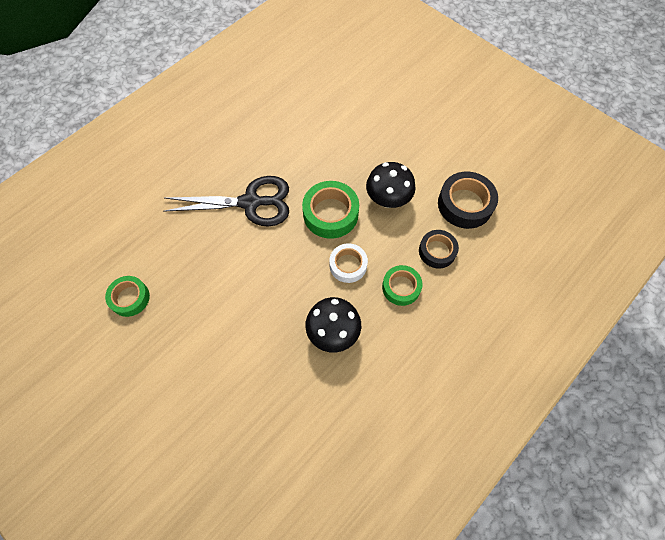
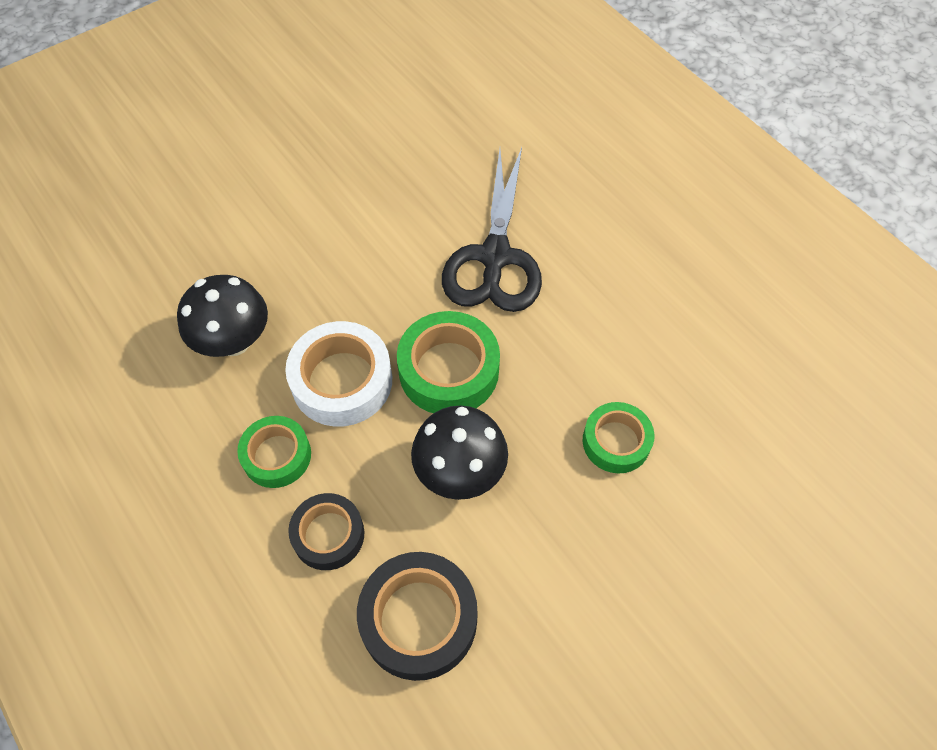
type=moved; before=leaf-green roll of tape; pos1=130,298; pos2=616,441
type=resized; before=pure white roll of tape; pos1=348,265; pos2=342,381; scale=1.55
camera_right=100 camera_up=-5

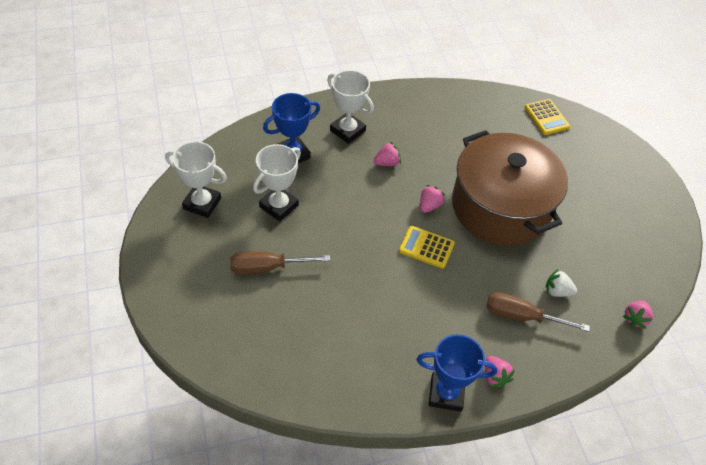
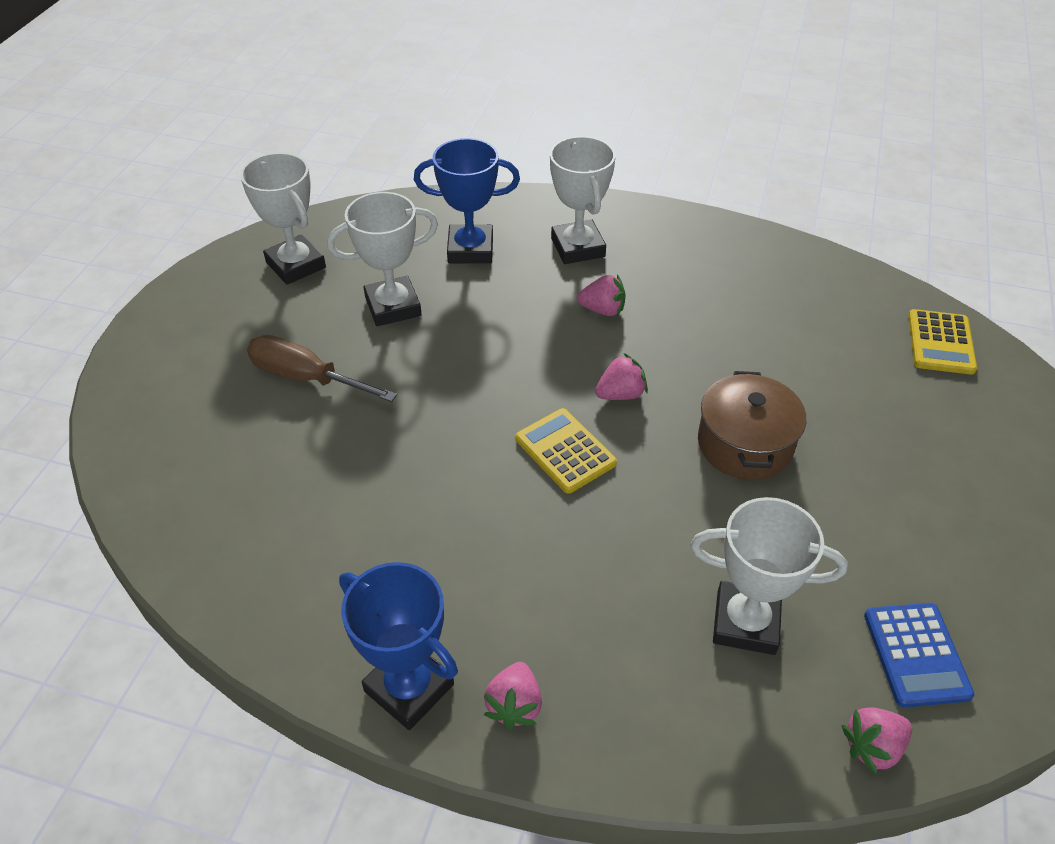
type=removed; before=russet screwdriver; pos1=522,316
type=added; after=royal blue adding machine; pos2=916,654
type=replaced; before=pure white toy strawberry; after=pure white trophy; pos1=557,291; pos2=745,622
type=resized; before=russet cooking pot; pos1=500,207; pos2=745,444; scale=0.5
camera_right=35 camera_up=-5

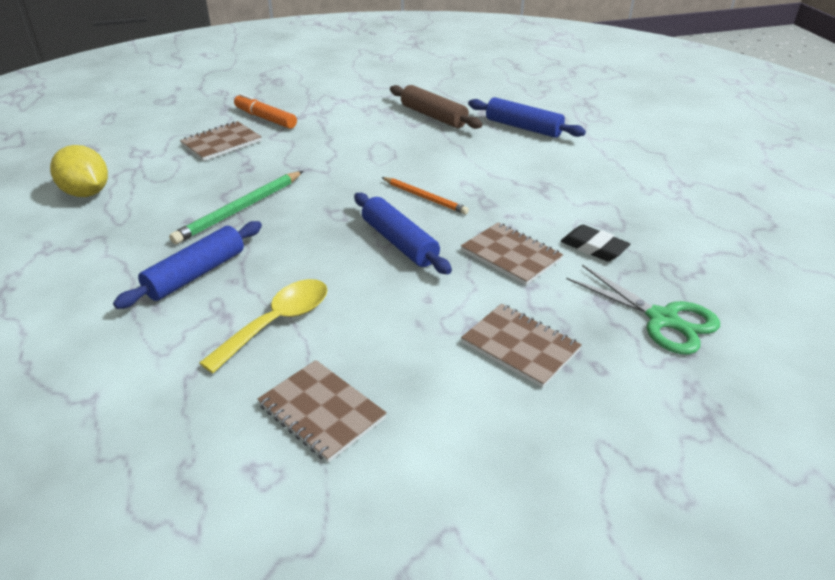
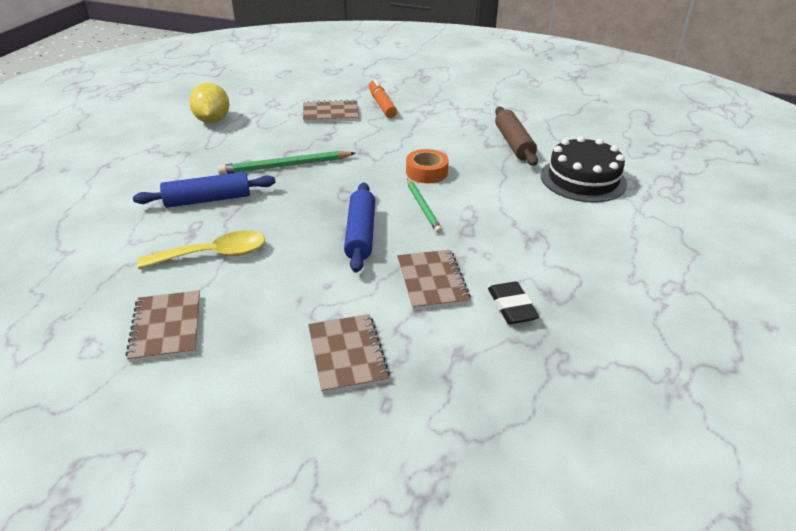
type=removed; before=leaf-green shears; pos1=662,319
type=added; after=orange-coloured roll of tape; pos2=426,172
type=replaced; before=royal blue dough roller; after=black cake; pos1=523,127; pos2=583,179
type=recoloured; before=orange-coloured wooden pencil; after=leaf-green wooden pencil; pos1=425,197; pos2=423,207
camera_right=35 camera_up=0

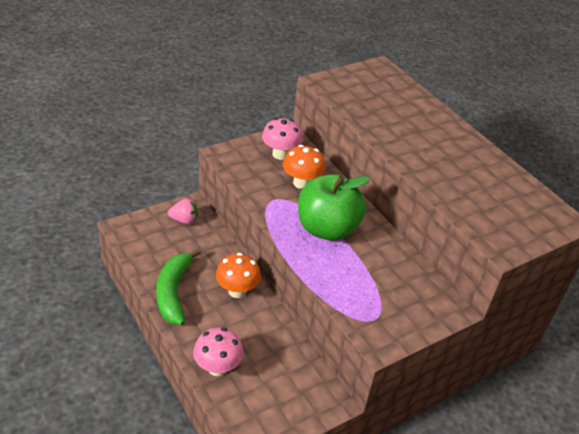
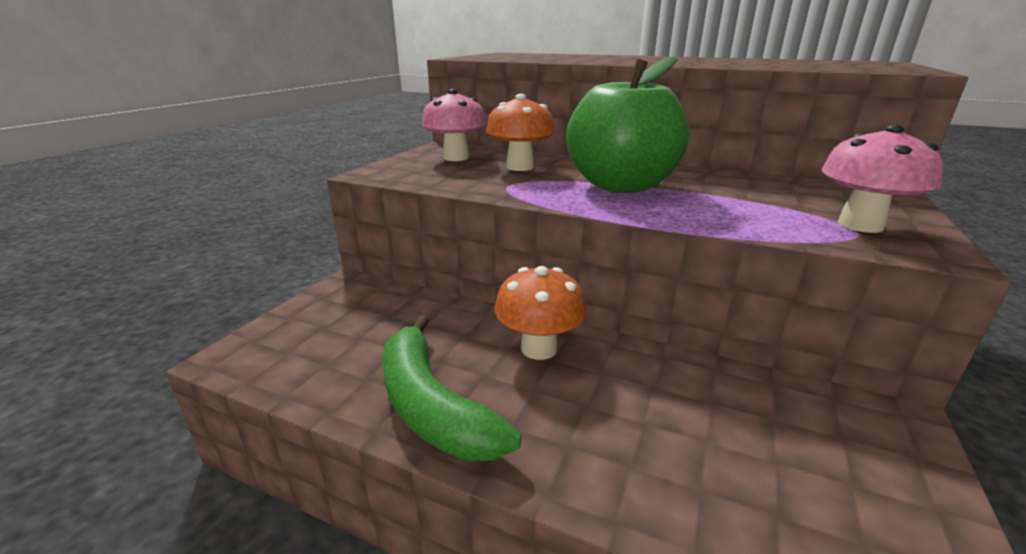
type=removed; before=rosy toy strawberry; pos1=184,220
type=moved; before=rosy mushroom; pos1=217,367; pos2=860,225
camera_right=-30 camera_up=-15

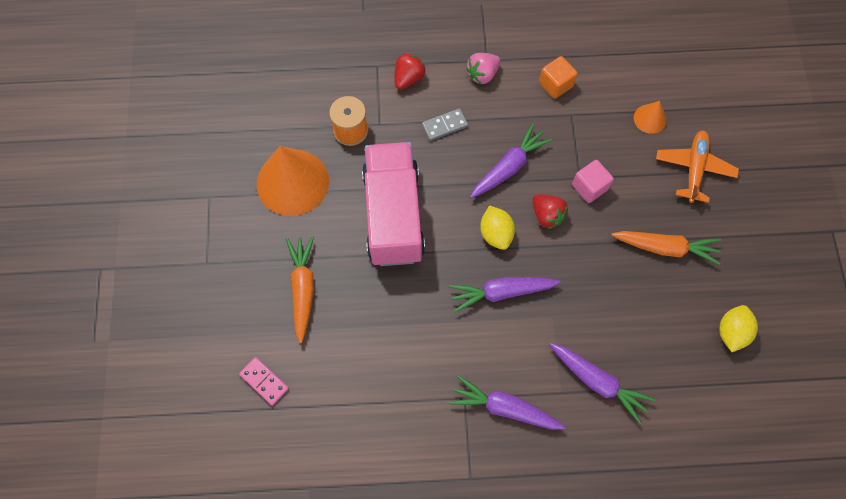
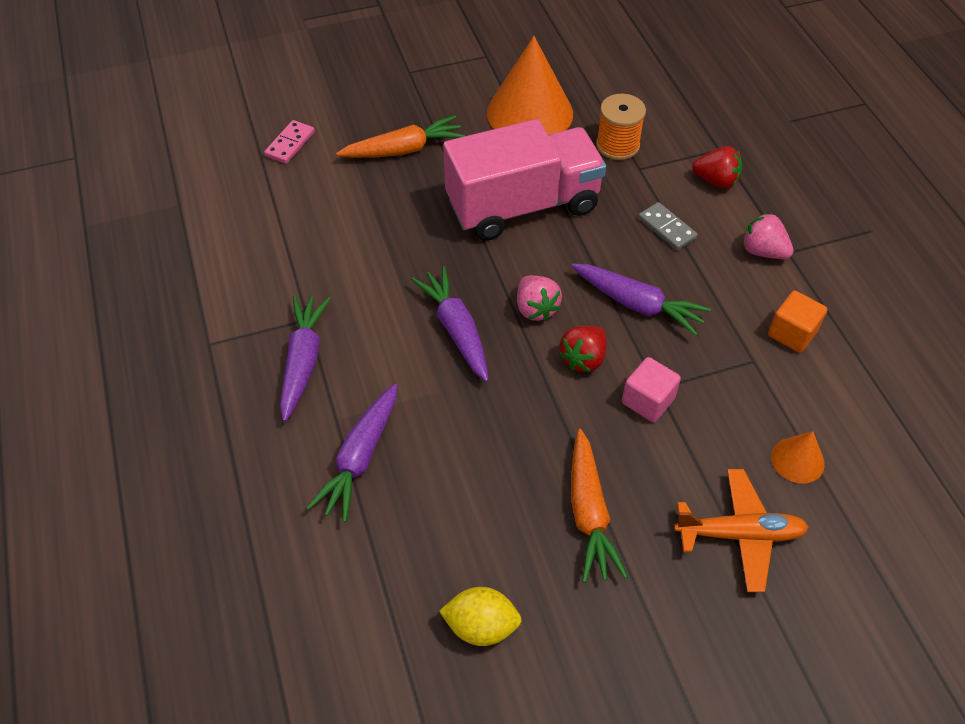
type=replaced; before=golden citrus fruit; after=rosy toy strawberry; pos1=496,234; pos2=536,308
camera_right=75 camera_up=-15

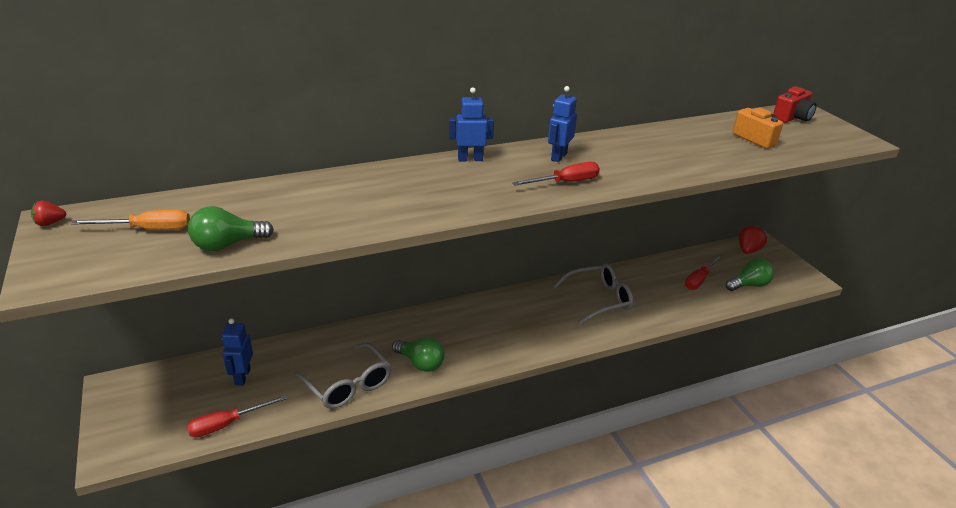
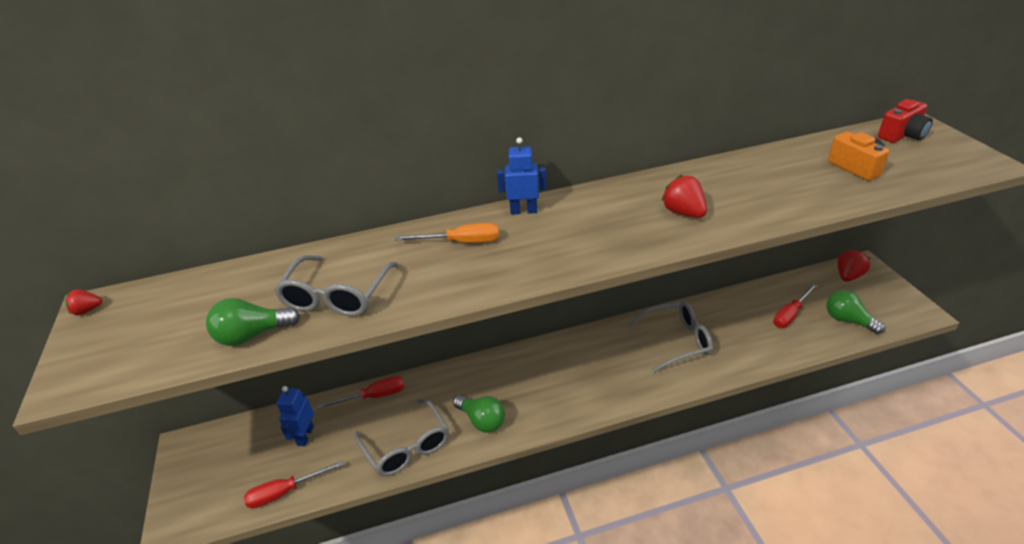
type=removed; before=royal blue robot; pos1=558,156
type=added; after=grey spectacles; pos2=337,296
type=added; after=red toy strawberry; pos2=683,213
type=moved; before=orange-coloured screwdriver; pos1=148,230; pos2=461,242
type=moved; before=red screwdriver; pos1=565,182; pos2=374,396
type=turned; before=leaf-green bulb; pos1=749,285; pos2=847,320; turn=-120
camera_right=10 camera_up=5

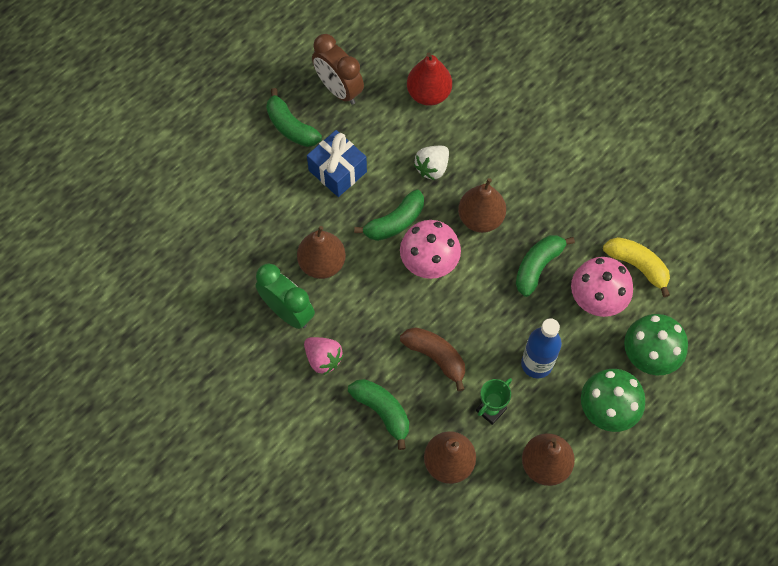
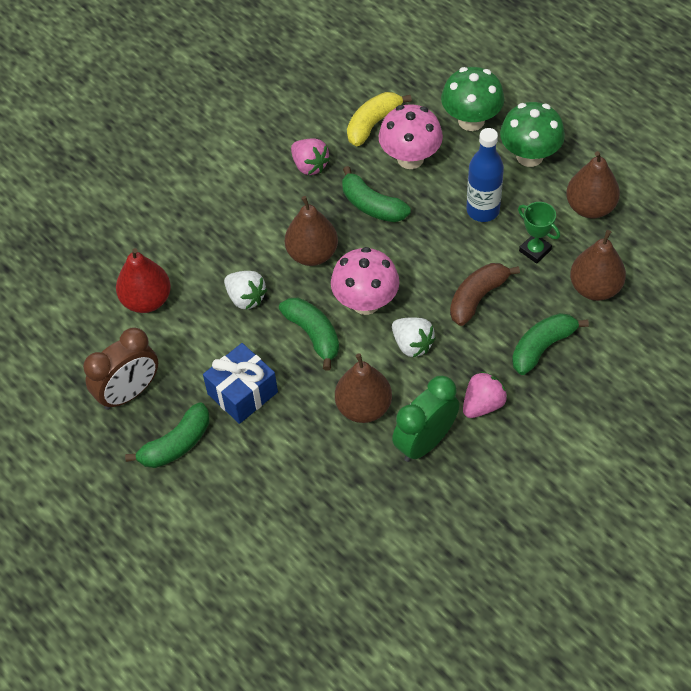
type=added; after=rosy toy strawberry; pos2=309,165
type=added; after=pure white toy strawberry; pos2=412,344
camera_right=-85 camera_up=-10

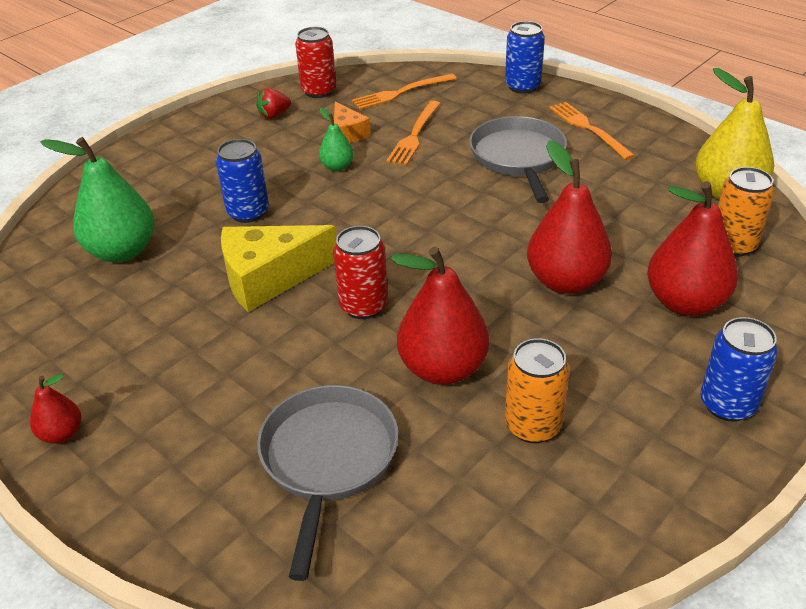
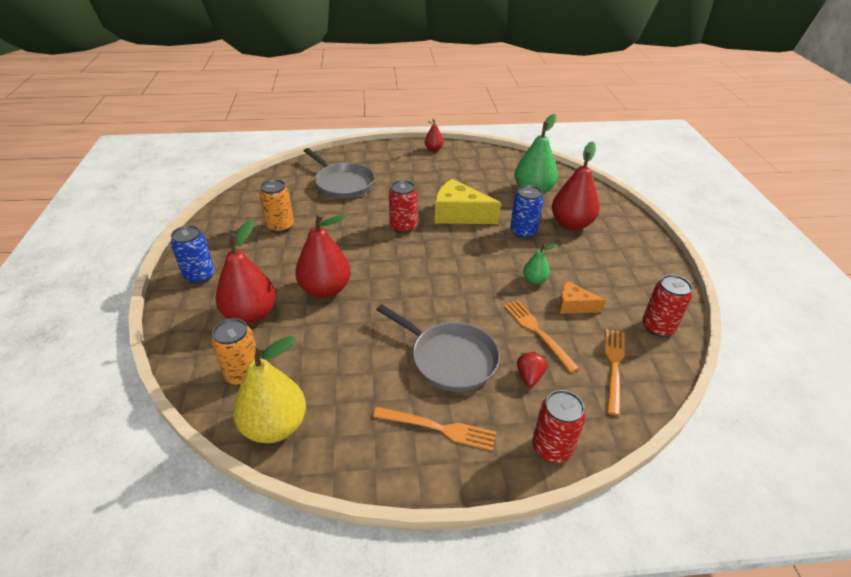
type=moved; before=red toy strawberry; pos1=274,115; pos2=529,376
type=moved; before=red toy pear; pos1=443,369; pos2=571,224
type=recoloured; before=royal blue can; after=red can; pos1=522,86; pos2=552,448
type=turned; before=golden cheese wedge; pos1=269,278; pos2=459,215; turn=-90
camera_right=130 camera_up=0

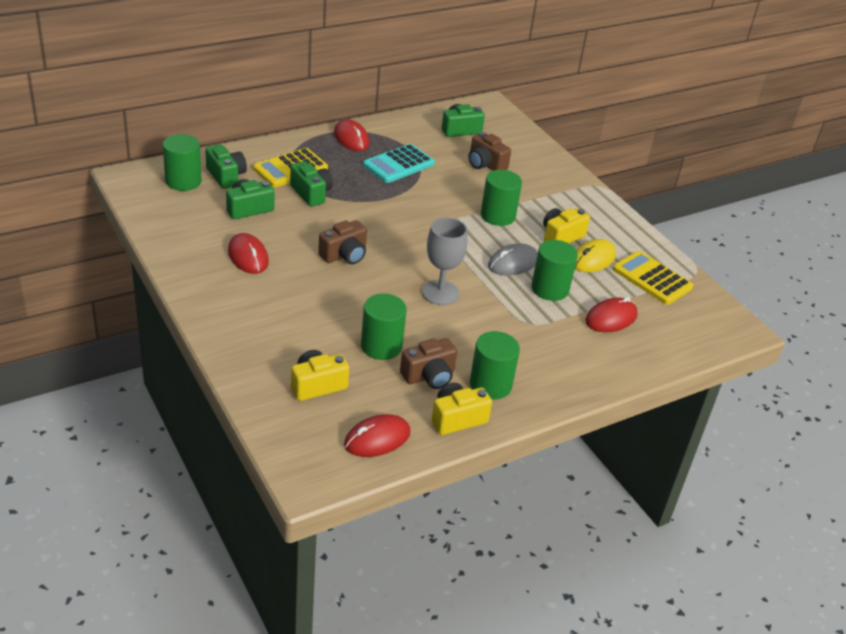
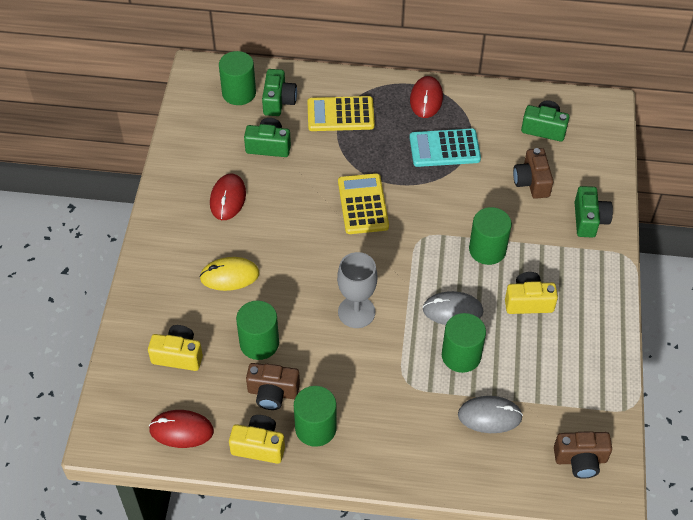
type=moved; before=leaf-green camera; pos1=311,193; pos2=589,220
type=moved; before=russet camera; pos1=344,255; pos2=580,460
type=moved; before=golden PC mouse; pos1=593,259; pos2=229,276
type=moved; before=golden adding machine; pos1=652,278; pos2=363,204
type=recoloured; before=red PC mouse; after=grey PC mouse; pos1=611,318; pos2=489,416
camera_right=40 camera_up=15

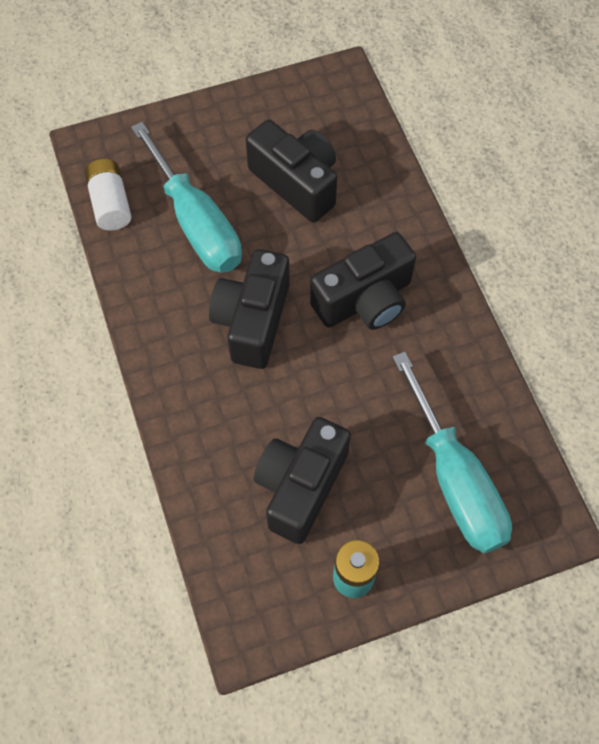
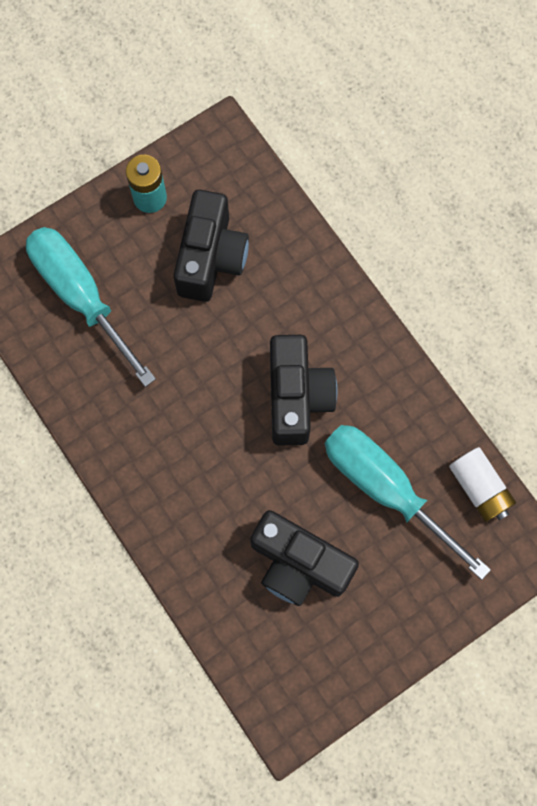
type=removed; before=black camera; pos1=364,300
camera_right=165 camera_up=10

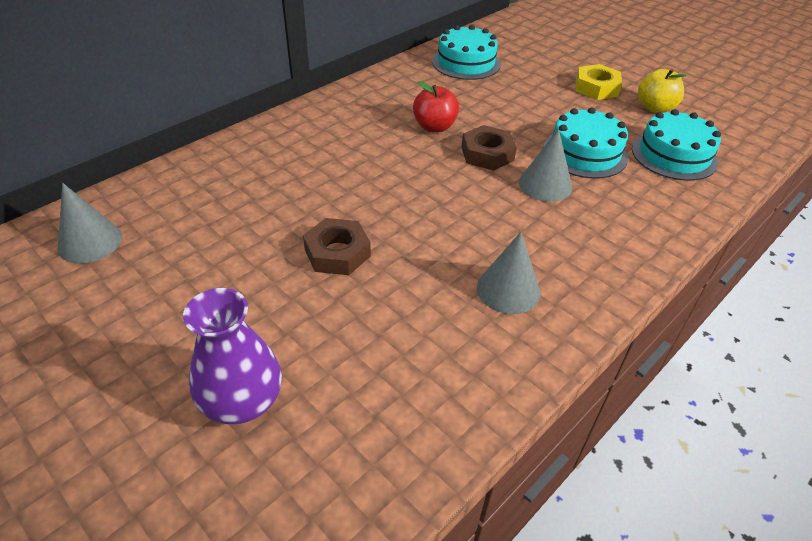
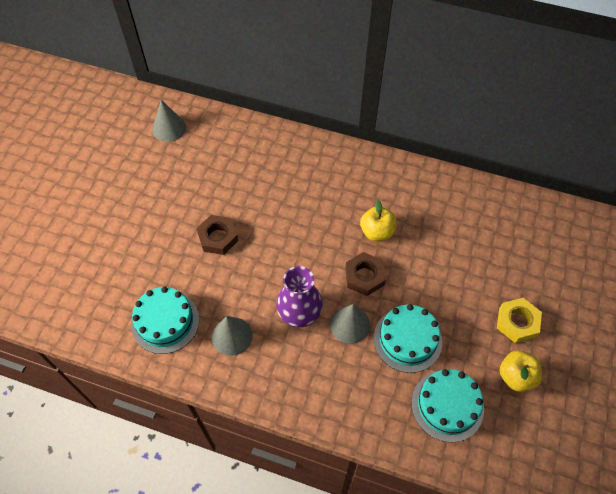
type=moved; before=purple vase; pos1=242,401; pos2=299,312
type=moved; before=teal cake; pos1=466,62; pos2=165,322
type=recoloured; before=red apple fruit; after=golden apple fruit; pos1=434,127; pos2=377,232
camera_right=65 camera_up=15

